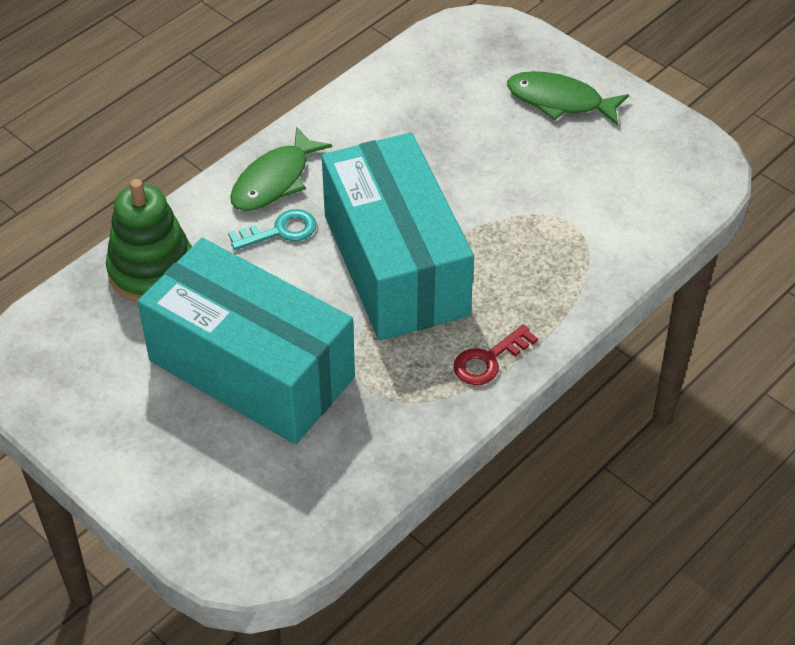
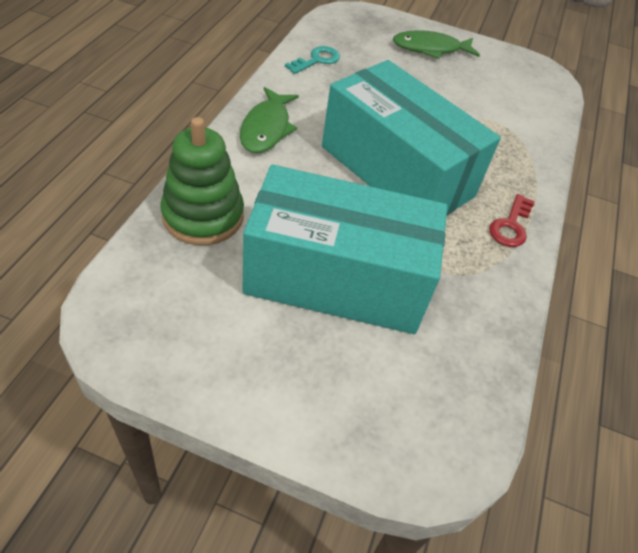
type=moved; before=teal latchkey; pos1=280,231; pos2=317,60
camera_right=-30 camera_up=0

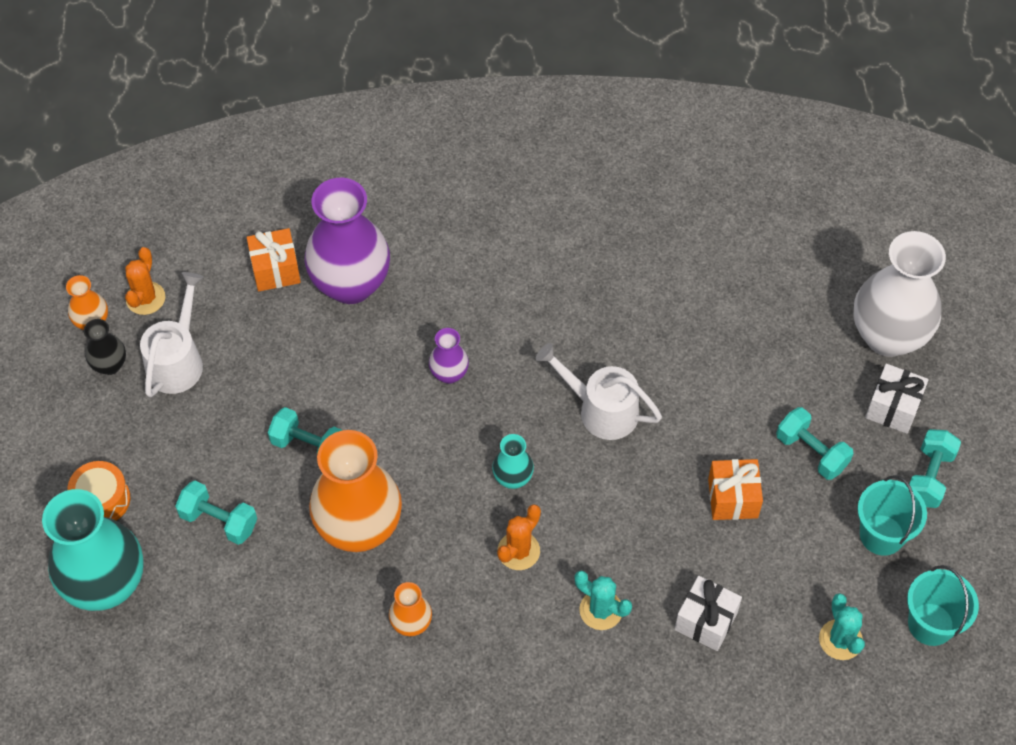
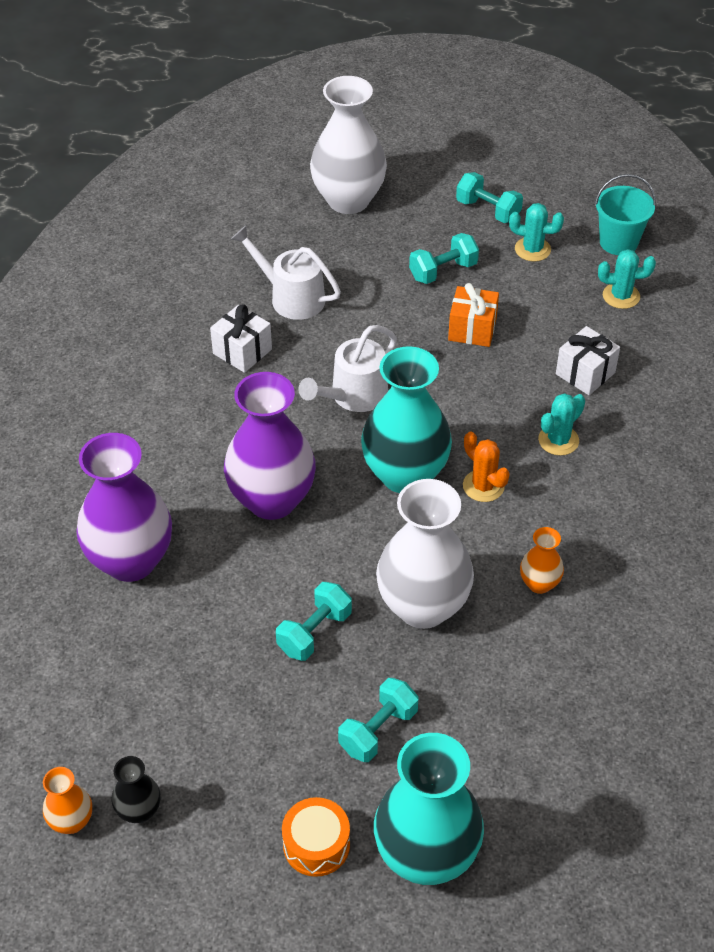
type=removed; before=orange-coloured saguaro cactus; pos1=145,298
type=removed; before=orange-coloured present; pos1=275,270
type=moved; before=pure white watering pot; pos1=178,360; pos2=290,297
type=moved; before=pure white present; pos1=893,408; pos2=242,351
type=replaced; before=teal sand bucket; after=teal saguaro cactus; pos1=882,535; pos2=532,249
type=recoloured; before=orange-coloured vase; after=pure white vase; pos1=359,528; pos2=423,606
type=resized; before=purple vase; pos1=449,374; pos2=272,500; scale=2.16
type=resized; before=teal vase; pos1=513,478; pos2=405,474; scale=2.16
camera_right=-75 camera_up=-10

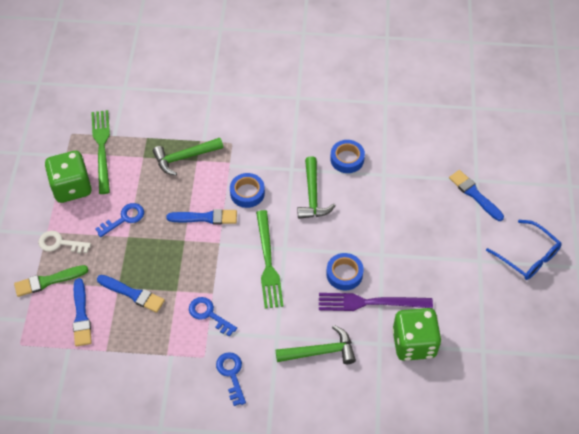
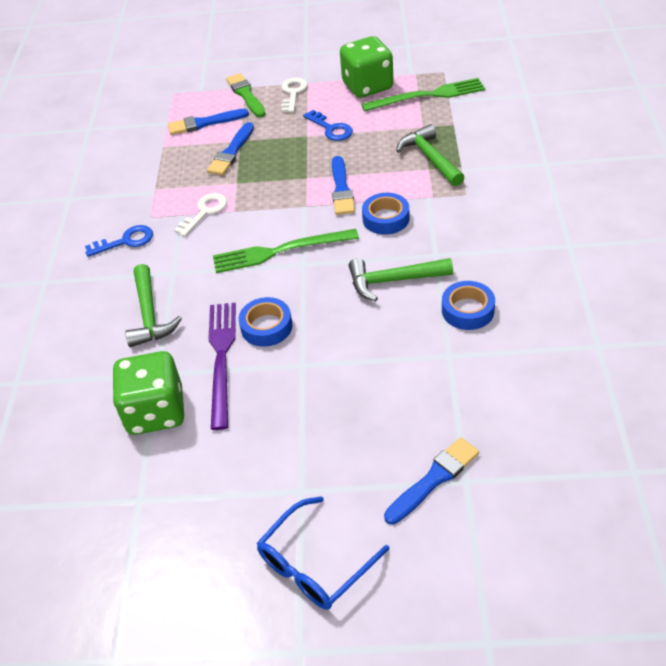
type=recoloured; before=royal blue latchkey; after=pure white latchkey; pos1=209,314; pos2=205,212
camera_right=90 camera_up=-10

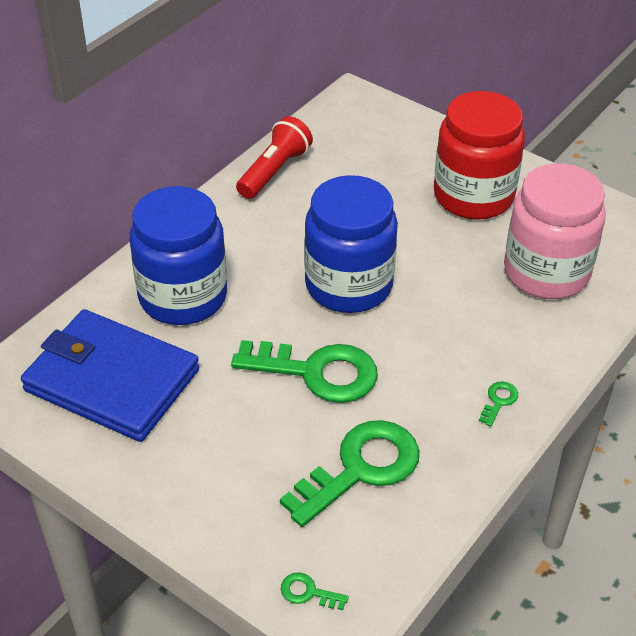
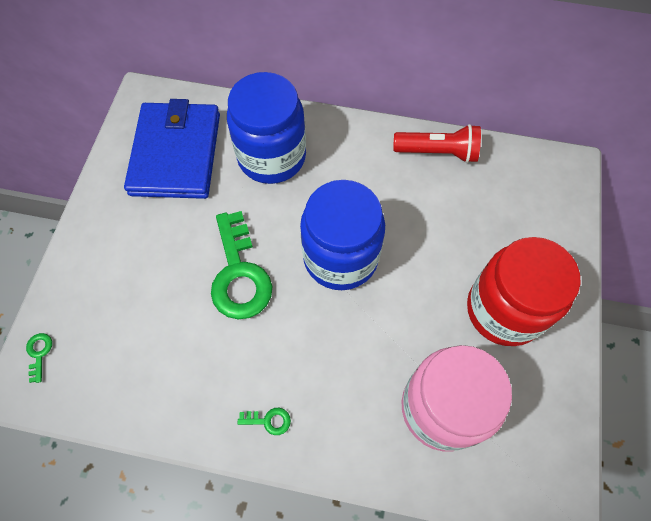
type=removed; before=leaf-green latchkey; pos1=361,468
camera_right=65 camera_up=20

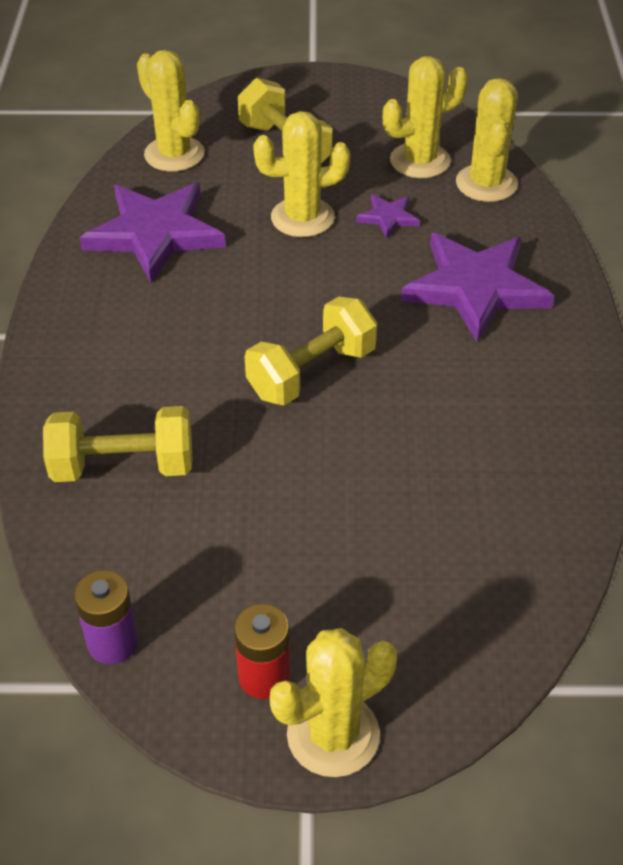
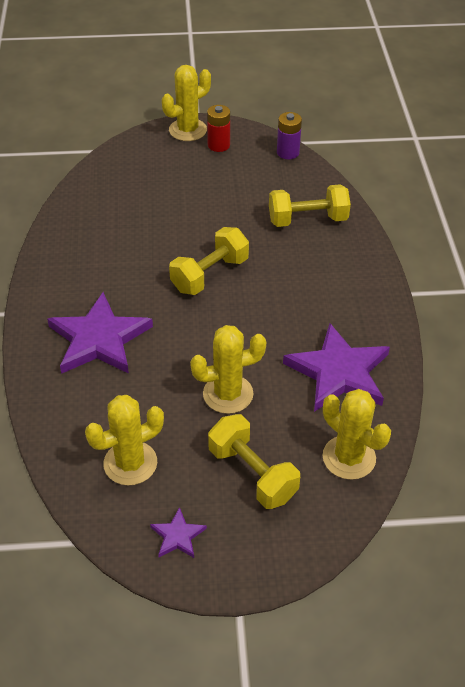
type=removed; before=golden saguaro cactus; pos1=486,183
type=moved; before=purple star shape; pos1=388,217; pos2=178,536
camera_right=175 camera_up=0

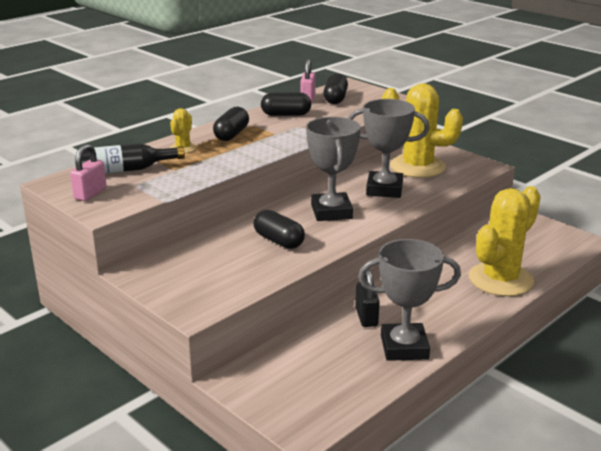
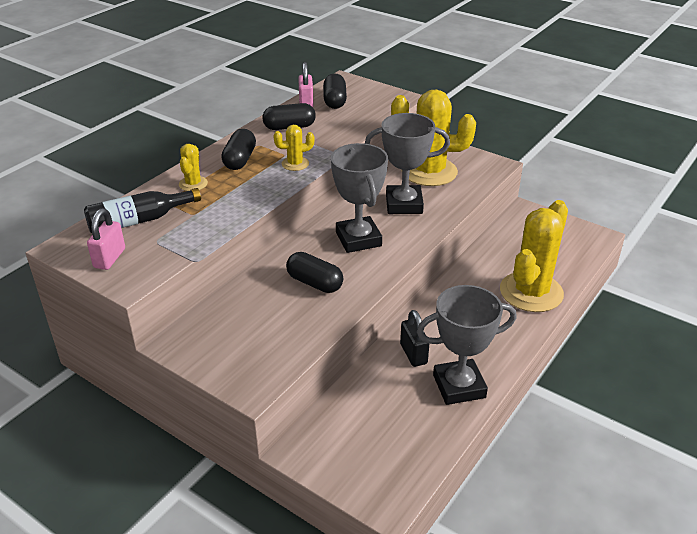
type=added; after=golden saguaro cactus; pos2=295,164
camera_right=-10 camera_up=10

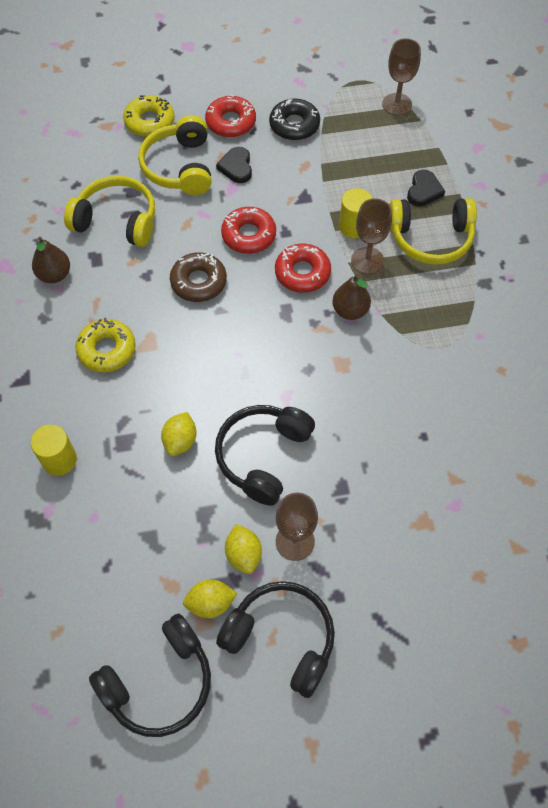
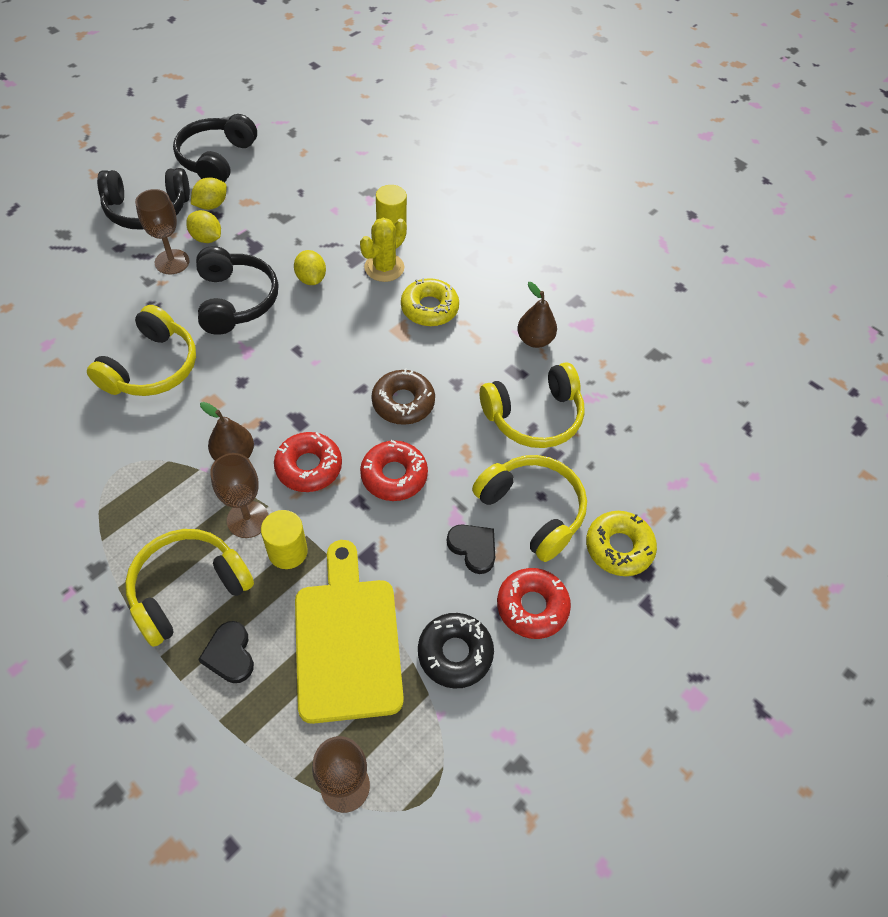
type=added; after=golden over-ear headphones; pos2=152,367
type=added; after=golden chopping board; pos2=347,640
type=added; after=golden saguaro cactus; pos2=384,267
camera_right=140 camera_up=-5

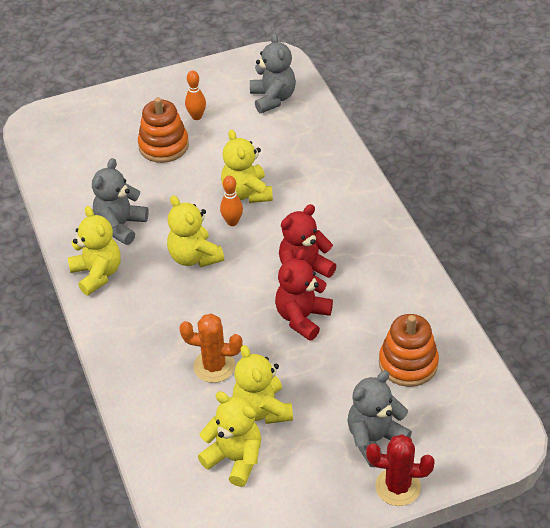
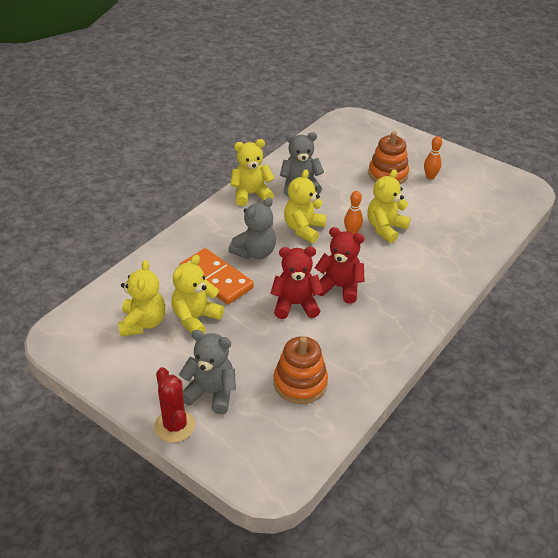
type=moved; before=grey teddy bear; pos1=273,98; pos2=255,252
type=replaced; before=orange-coloured saguaro cactus; after=orange-coloured domino piece; pos1=214,366; pos2=216,279
type=turned; before=golden teddy bear; pos1=97,274; pos2=251,194; turn=-135
camera_right=55 camera_up=-5

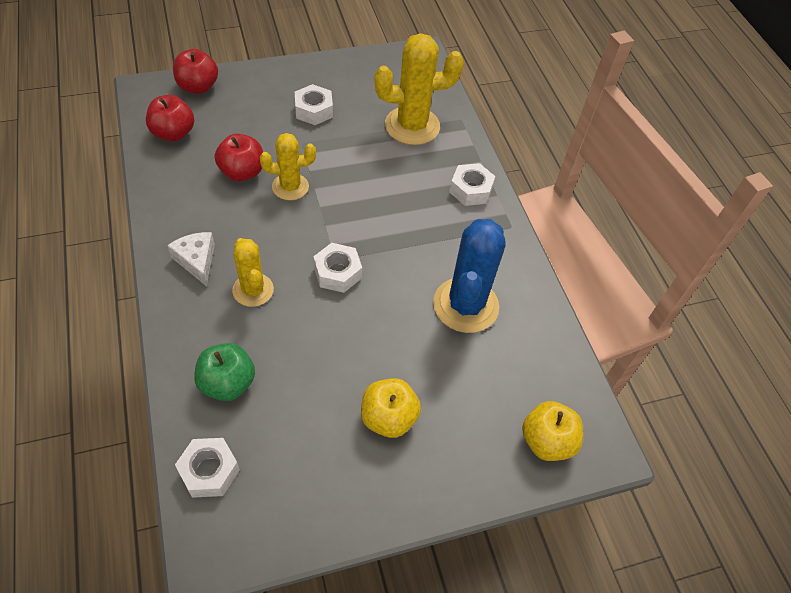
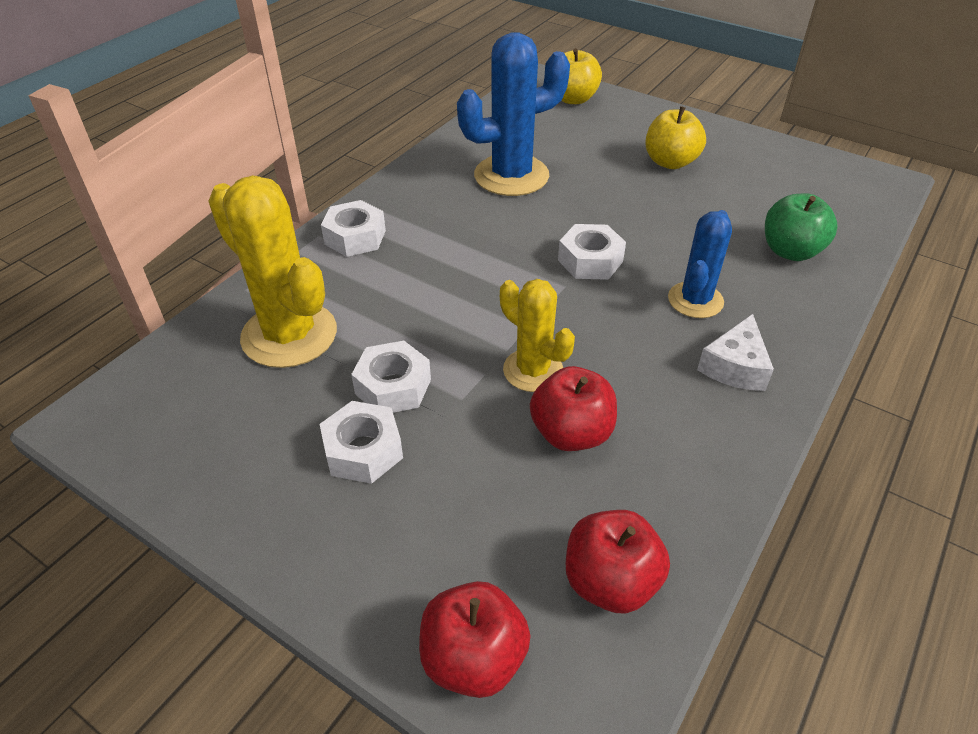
type=moved; before=pure white nut; pos1=209,471; pos2=393,387
type=recoloured; before=golden saguaro cactus; after=royal blue saguaro cactus; pos1=253,290; pos2=695,300
camera_right=-125 camera_up=-10

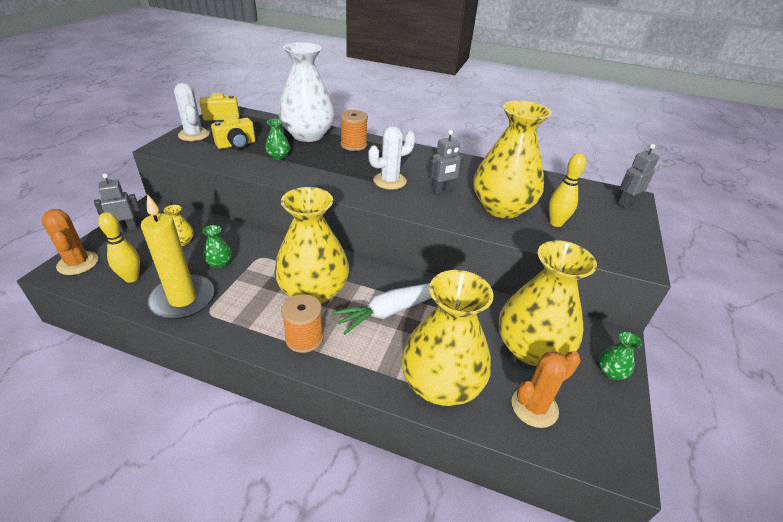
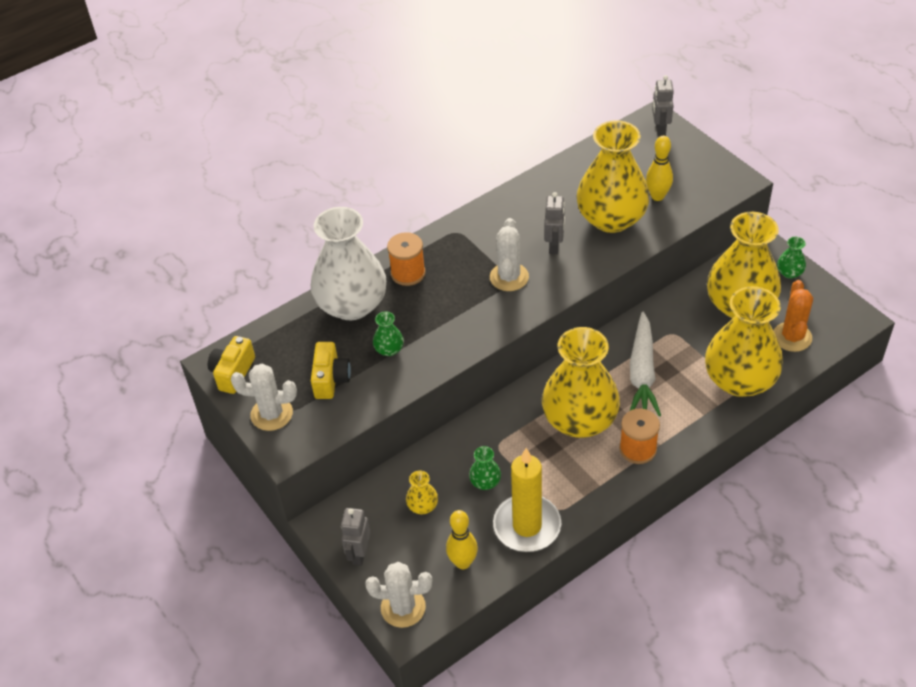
type=recoloured; before=orange-coloured saguaro cactus; after=pure white saguaro cactus; pos1=78,263; pos2=403,607
camera_right=-50 camera_up=10

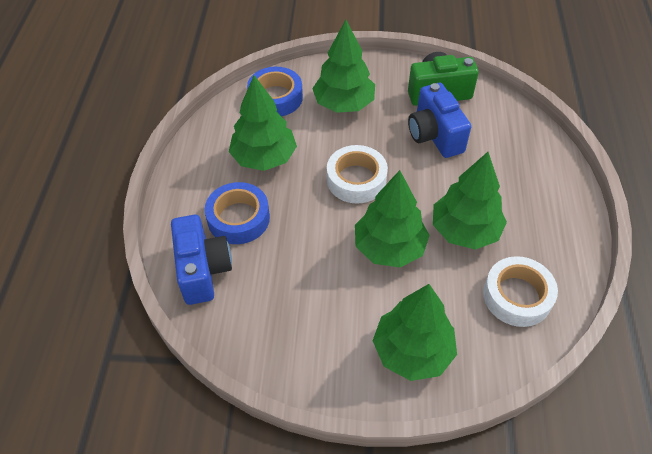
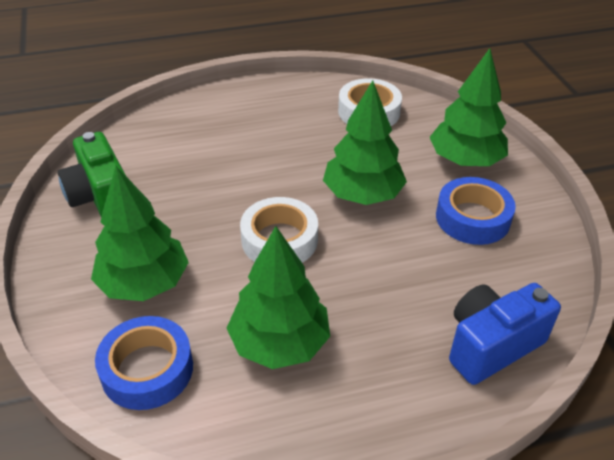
type=removed; before=royal blue camera; pos1=434,135
type=removed; before=leaf-green toy tree; pos1=464,230
type=moved; before=royal blue roll of tape; pos1=238,218; pos2=472,218
camera_right=-110 camera_up=-10

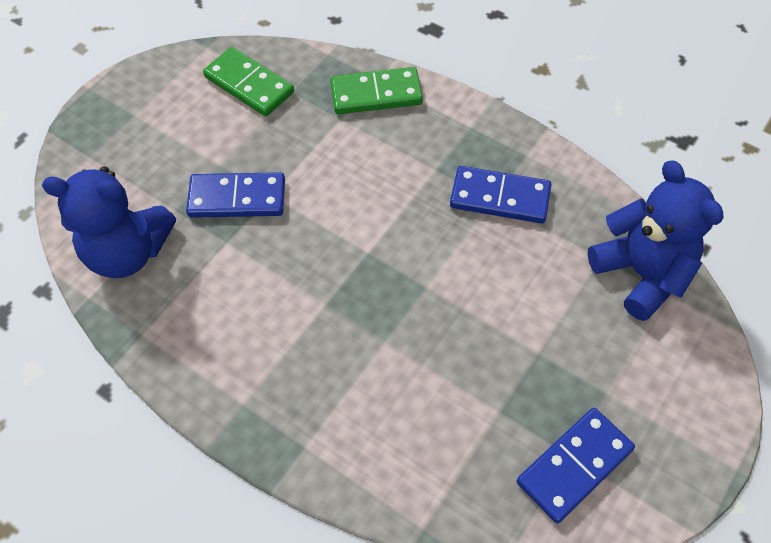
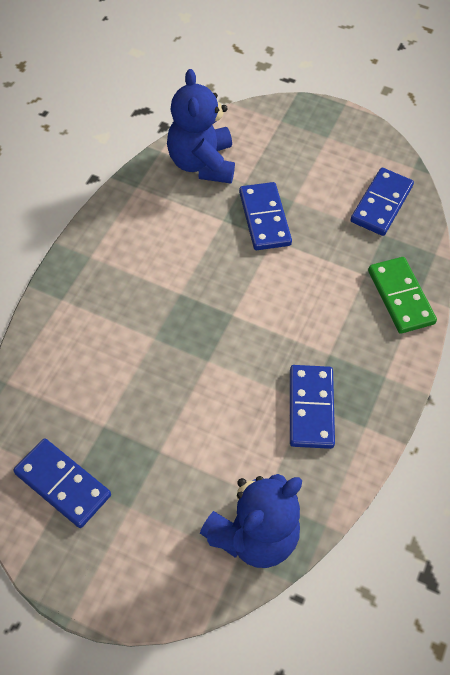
type=recoloured; before=leaf-green domino piece; after=royal blue domino piece; pos1=249,85; pos2=381,204
camera_right=75 camera_up=0

